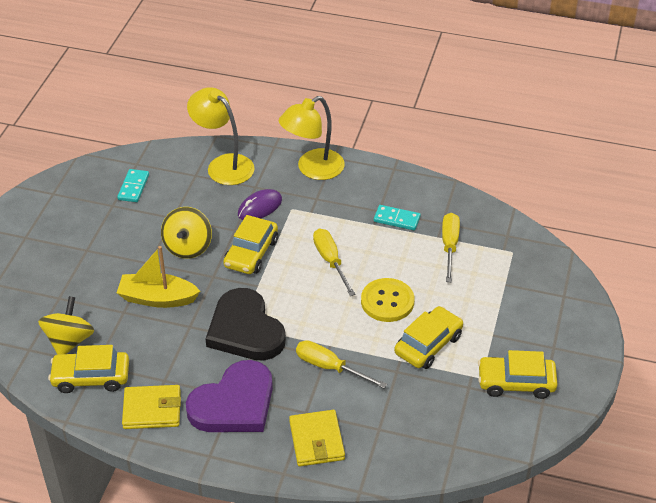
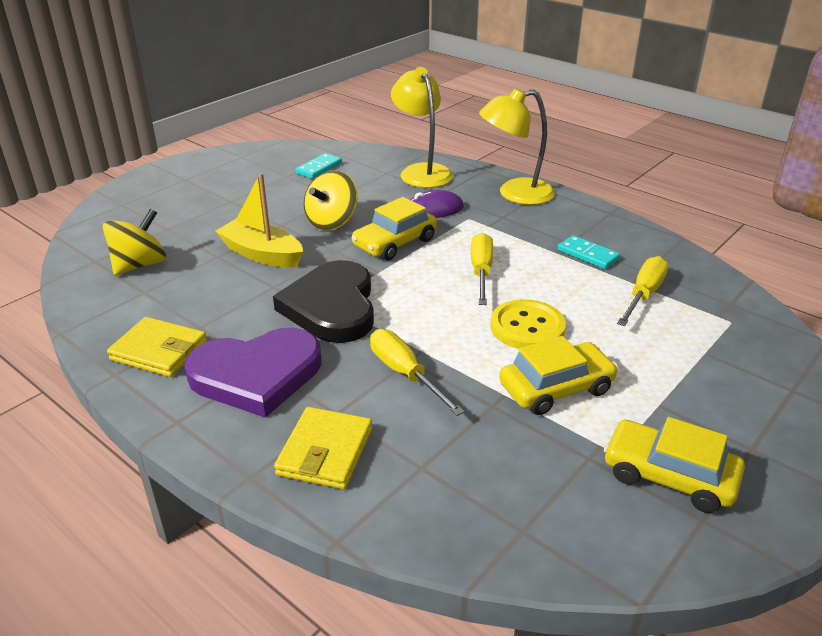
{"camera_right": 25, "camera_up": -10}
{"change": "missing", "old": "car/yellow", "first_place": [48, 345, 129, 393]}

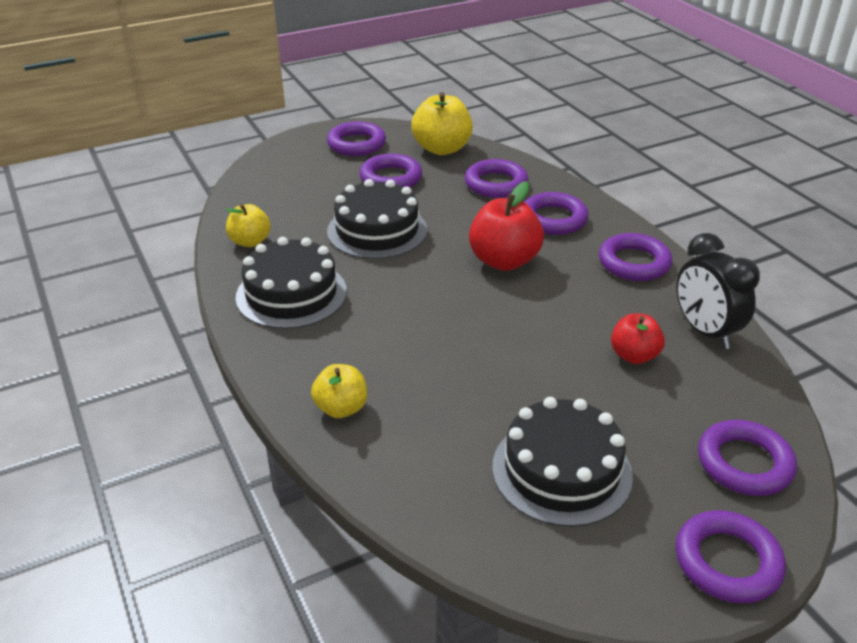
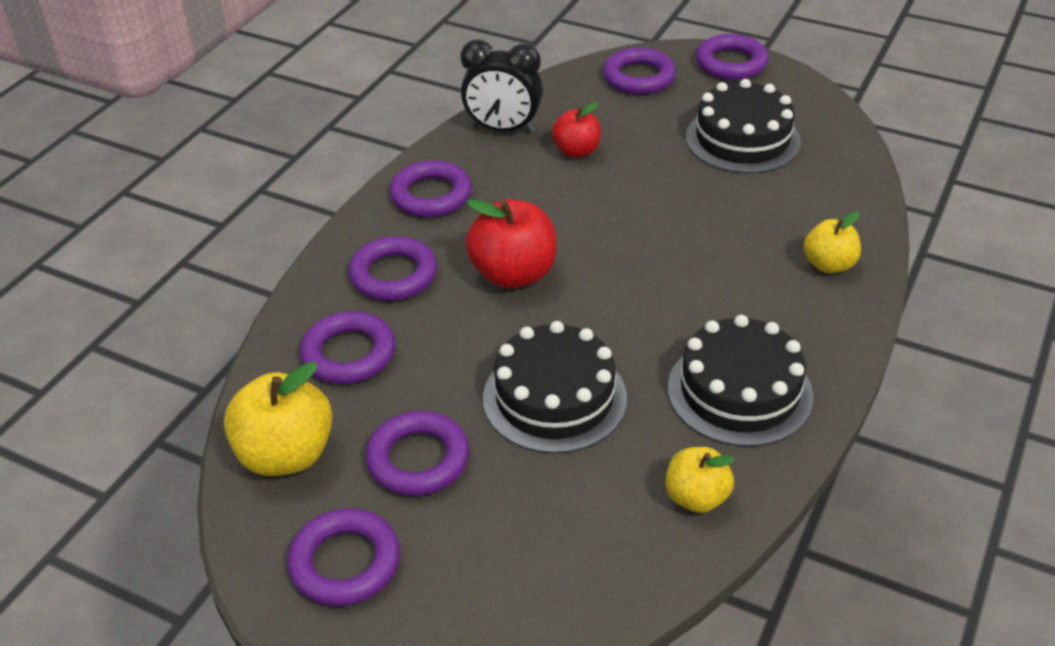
{"camera_right": -125, "camera_up": 5}
{"change": "spun", "old": "clock/black", "first_place": [676, 233, 760, 349], "second_place": [460, 39, 543, 133], "degrees": 75}

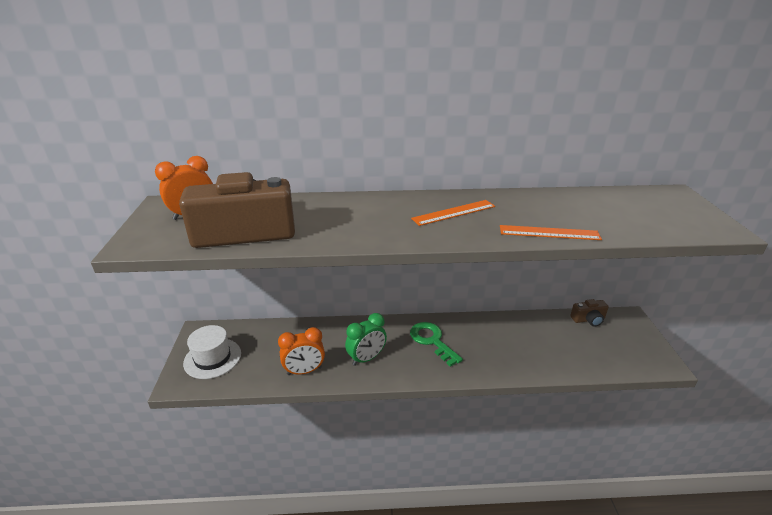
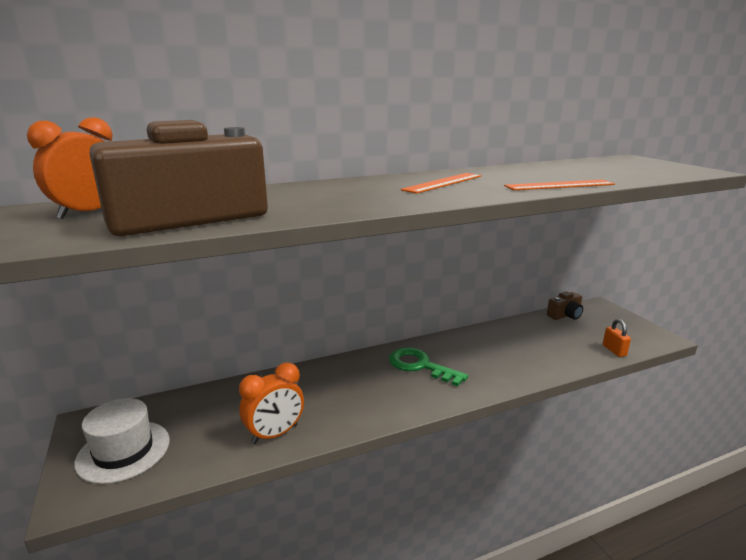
{"camera_right": -20, "camera_up": -10}
{"change": "missing", "old": "clock/green", "first_place": [345, 313, 387, 366]}
{"change": "appeared", "new": "padlock/orange", "second_place": [603, 319, 631, 357]}

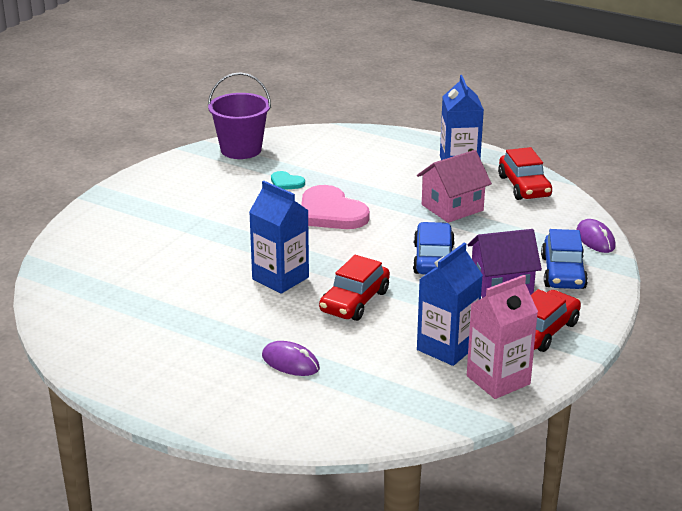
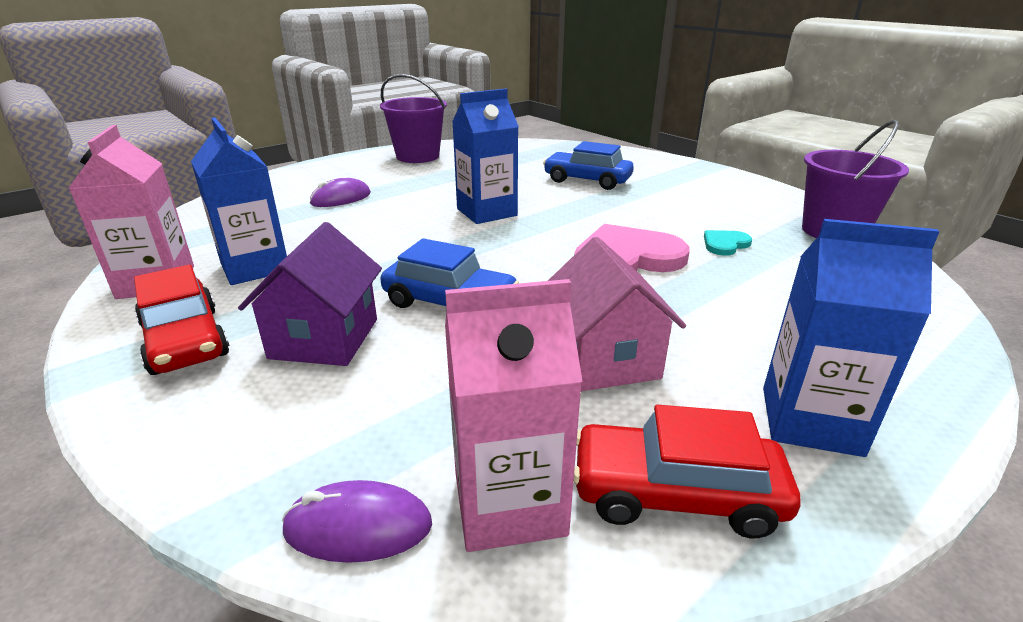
{"camera_right": 110, "camera_up": 0}
{"change": "missing", "old": "car/red", "first_place": [319, 255, 390, 321]}
{"change": "appeared", "new": "bucket/purple", "second_place": [380, 74, 447, 163]}
{"change": "appeared", "new": "carton/pink", "second_place": [445, 279, 583, 552]}
{"change": "relocated", "old": "car/blue", "first_place": [541, 229, 588, 289], "second_place": [543, 141, 634, 190]}

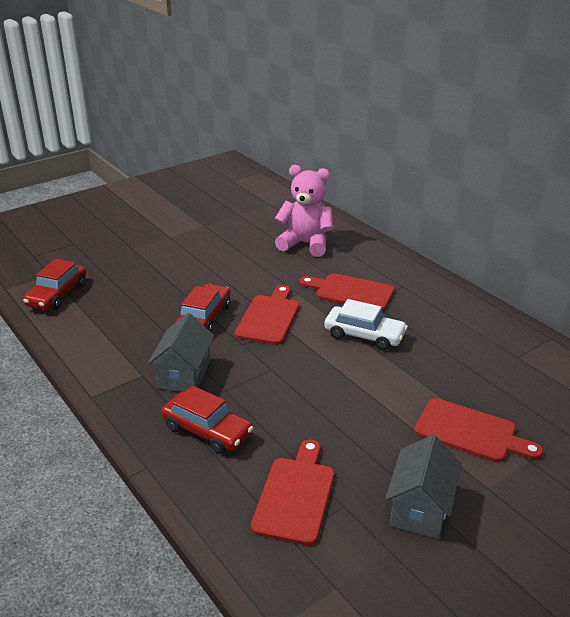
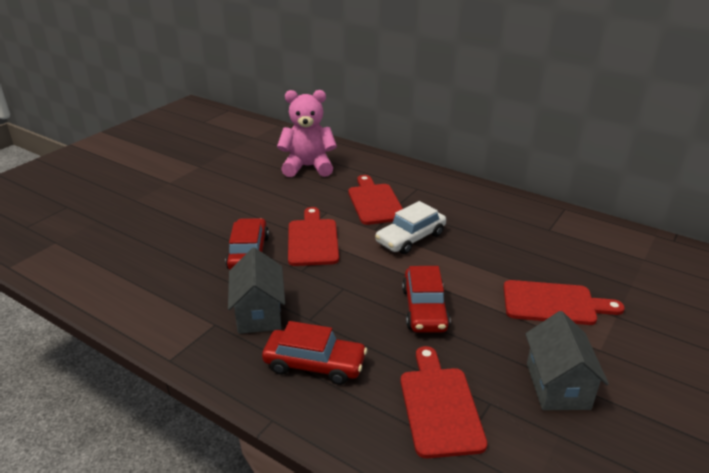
{"camera_right": -20, "camera_up": 0}
{"change": "relocated", "old": "car/red", "first_place": [23, 259, 86, 310], "second_place": [402, 266, 450, 333]}
{"change": "spun", "old": "cutting board/red", "first_place": [299, 273, 395, 311], "second_place": [348, 175, 403, 225], "degrees": 75}
{"change": "spun", "old": "car/white", "first_place": [324, 299, 408, 350], "second_place": [375, 201, 446, 254], "degrees": 135}

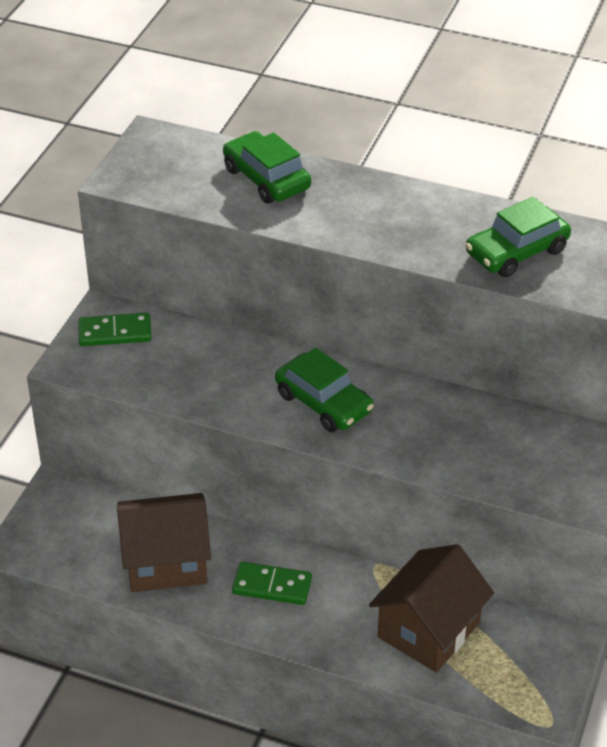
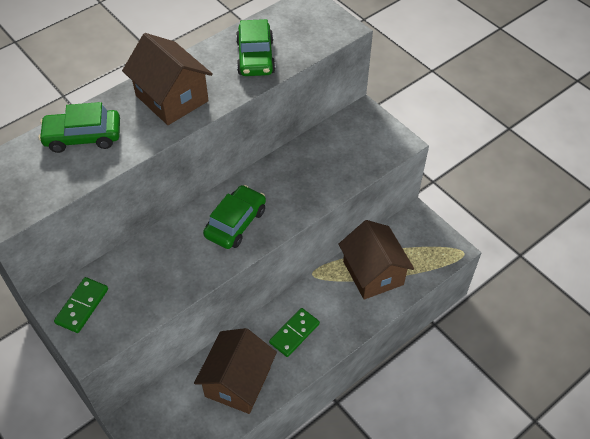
{"camera_right": -60, "camera_up": 10}
{"change": "appeared", "new": "house/brown", "second_place": [122, 33, 213, 125]}
{"change": "spun", "old": "car/green", "first_place": [275, 348, 374, 432], "second_place": [203, 185, 266, 249], "degrees": -45}

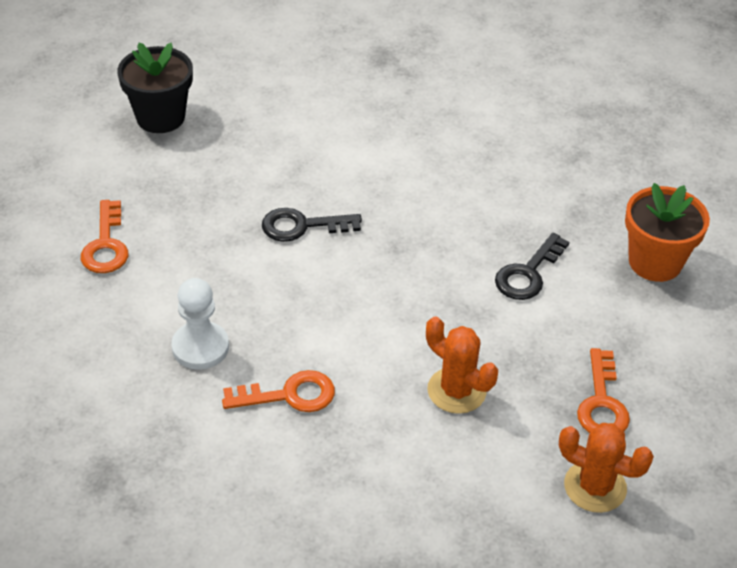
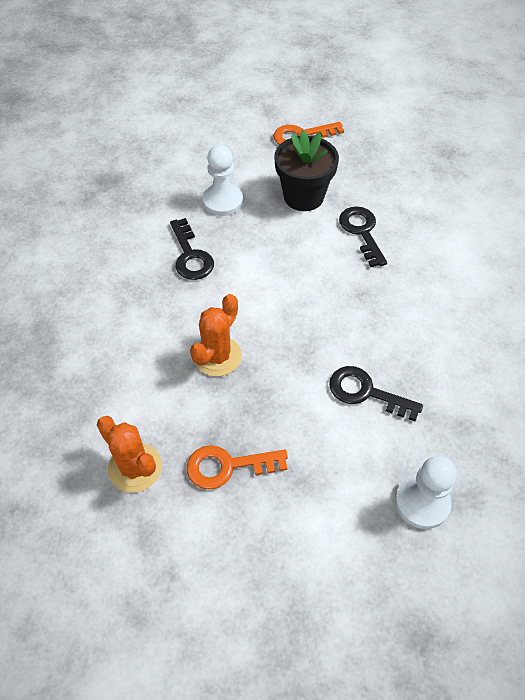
{"camera_right": 80, "camera_up": 10}
{"change": "relocated", "old": "flower pot/black", "first_place": [117, 42, 193, 133], "second_place": [274, 130, 339, 211]}
{"change": "exchanged", "old": "flower pot/orange", "new": "pawn/white", "first_place": [625, 183, 710, 282], "second_place": [395, 456, 457, 529]}
{"change": "colour", "old": "key/orange", "new": "key/black", "first_place": [222, 370, 335, 412], "second_place": [170, 218, 214, 280]}
{"change": "spun", "old": "cactus/orange", "first_place": [559, 423, 654, 513], "second_place": [97, 416, 162, 493], "degrees": -60}

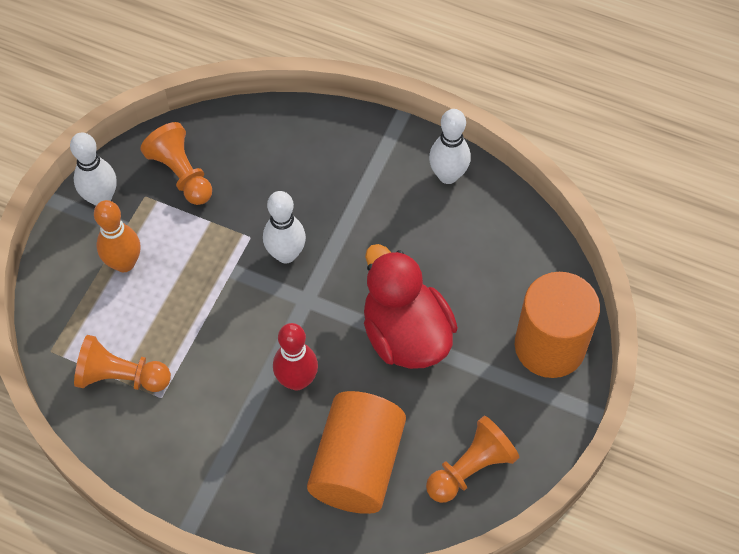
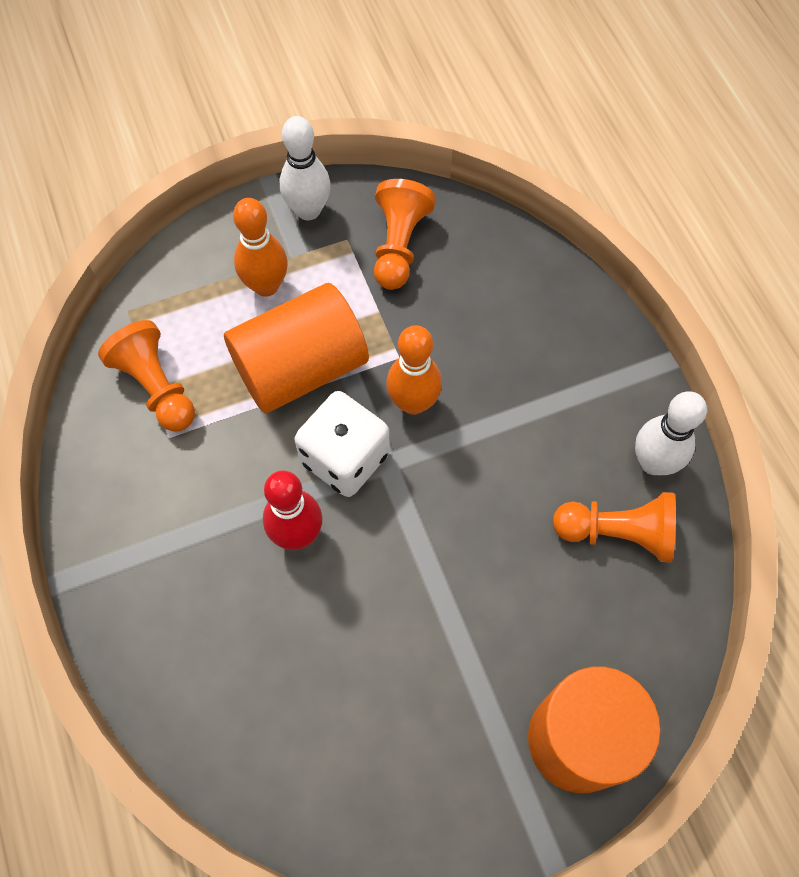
{"camera_right": 45, "camera_up": 5}
{"change": "missing", "old": "duck/red", "first_place": [364, 244, 458, 369]}
{"change": "appeared", "new": "dice/white", "second_place": [294, 391, 390, 497]}
{"change": "relocated", "old": "cylinder/orange", "first_place": [307, 391, 406, 514], "second_place": [224, 283, 369, 414]}
{"change": "relocated", "old": "pawn/orange", "first_place": [426, 416, 520, 503], "second_place": [553, 492, 676, 563]}
{"change": "colour", "old": "bowling pin/white", "new": "bowling pin/orange", "first_place": [263, 191, 306, 263], "second_place": [386, 325, 442, 415]}

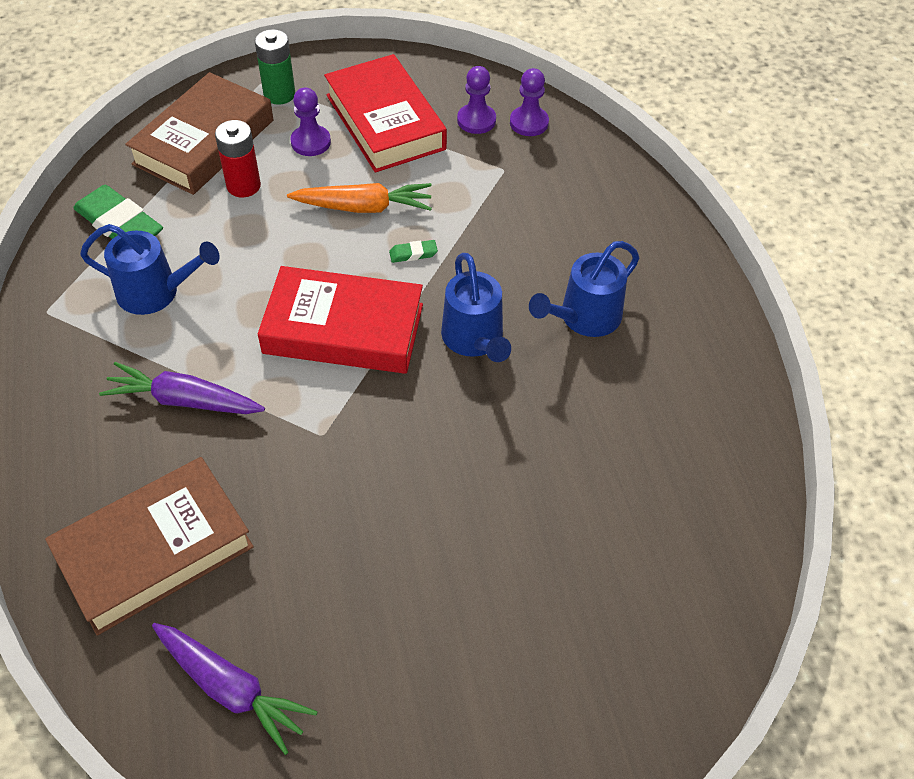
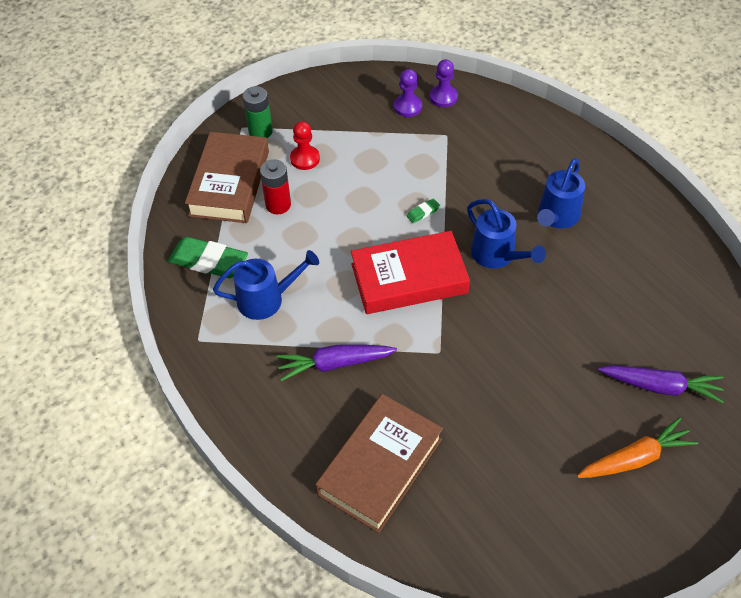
{"camera_right": -20, "camera_up": 0}
{"change": "missing", "old": "book/red", "first_place": [324, 54, 447, 173]}
{"change": "relocated", "old": "carrot/purple", "first_place": [152, 623, 318, 755], "second_place": [598, 365, 724, 403]}
{"change": "relocated", "old": "carrot/orange", "first_place": [287, 183, 432, 213], "second_place": [577, 417, 698, 478]}
{"change": "colour", "old": "pawn/purple", "new": "pawn/red", "first_place": [290, 88, 331, 156], "second_place": [290, 121, 320, 170]}

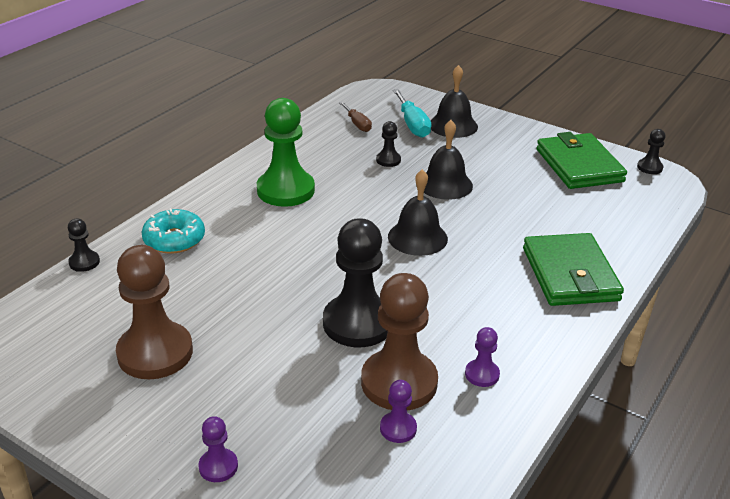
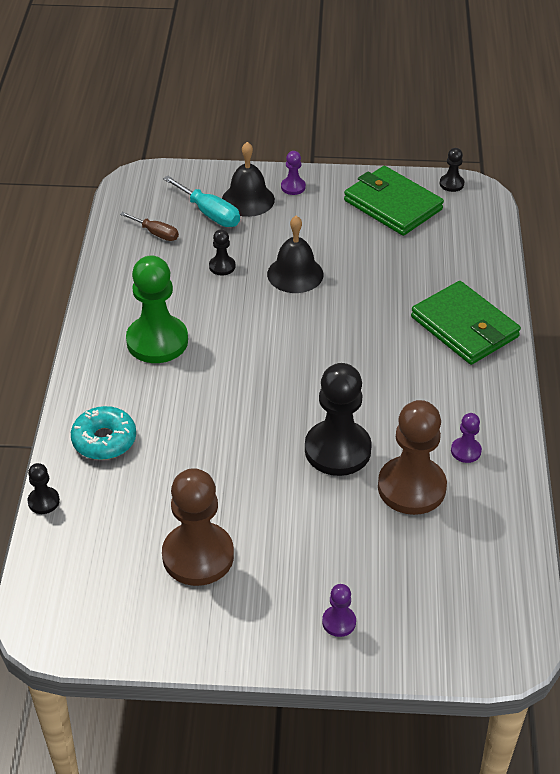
{"camera_right": -30, "camera_up": 10}
{"change": "missing", "old": "bell/black", "first_place": [388, 169, 448, 256]}
{"change": "relocated", "old": "pawn/purple", "first_place": [380, 380, 417, 443], "second_place": [281, 151, 306, 195]}

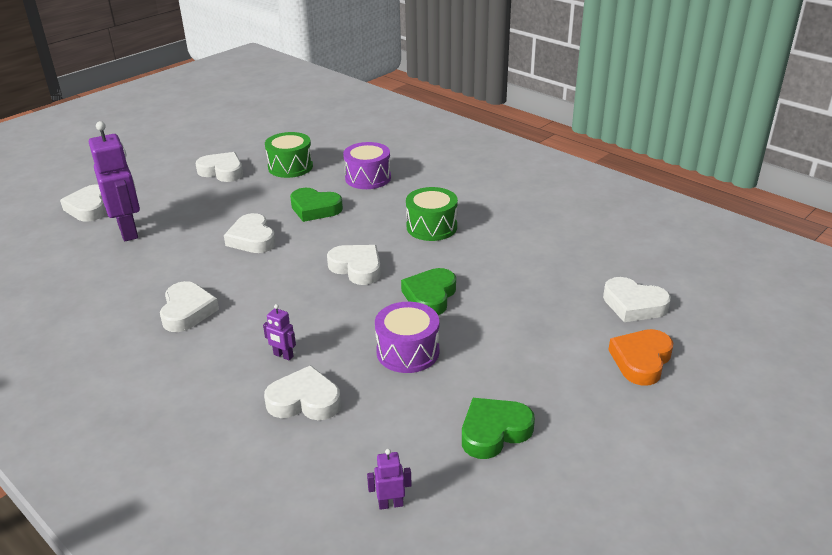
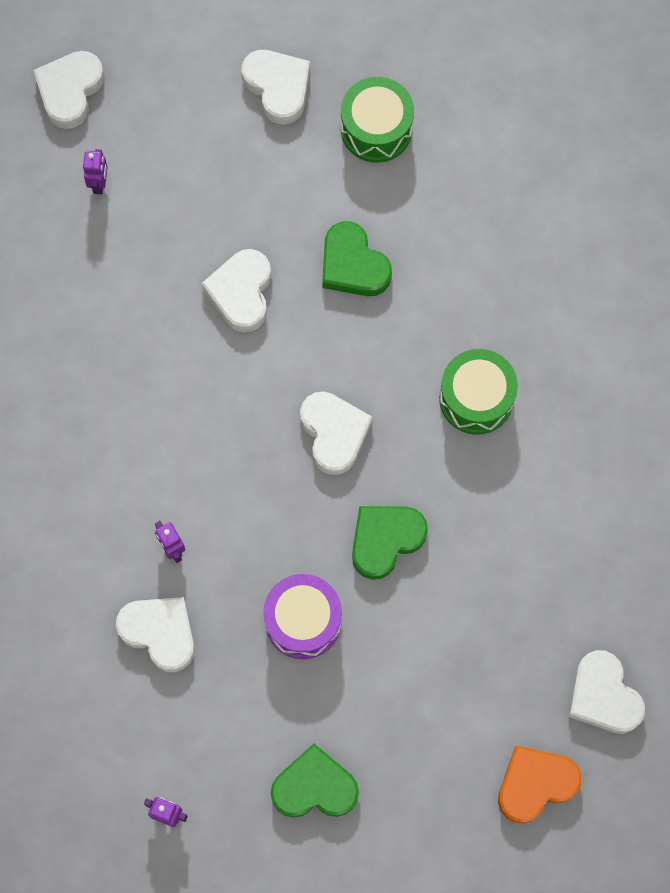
{"camera_right": 30, "camera_up": 40}
{"change": "missing", "old": "heart/white", "first_place": [160, 281, 219, 332]}
{"change": "missing", "old": "drum/purple", "first_place": [343, 142, 391, 189]}
{"change": "size", "old": "robot/purple", "first_place": [89, 121, 140, 241], "second_place": [83, 149, 108, 194], "factor": 0.43}

